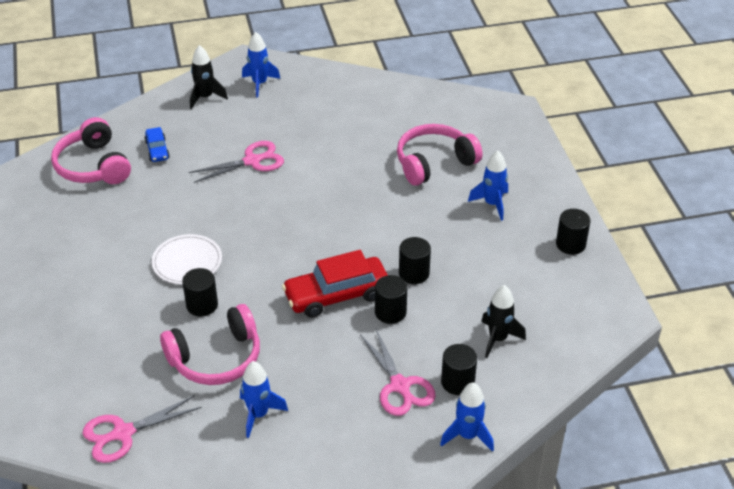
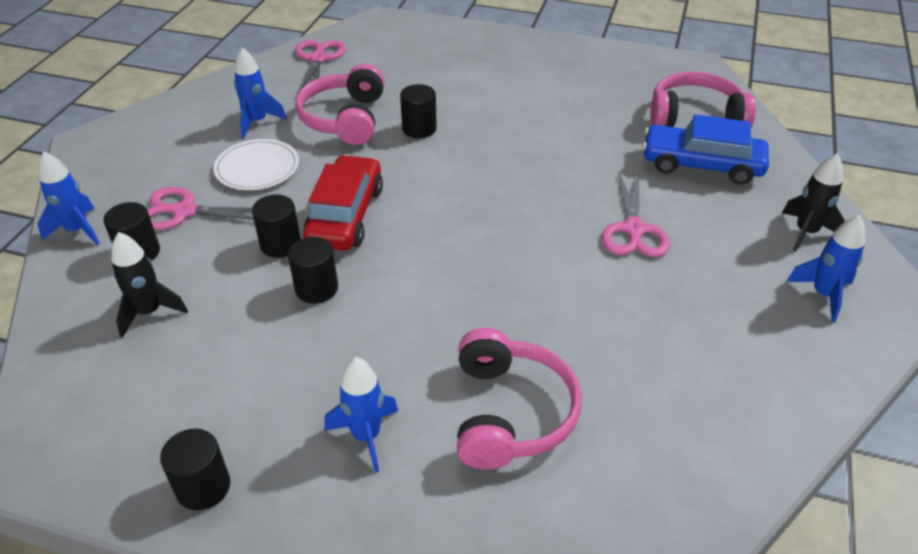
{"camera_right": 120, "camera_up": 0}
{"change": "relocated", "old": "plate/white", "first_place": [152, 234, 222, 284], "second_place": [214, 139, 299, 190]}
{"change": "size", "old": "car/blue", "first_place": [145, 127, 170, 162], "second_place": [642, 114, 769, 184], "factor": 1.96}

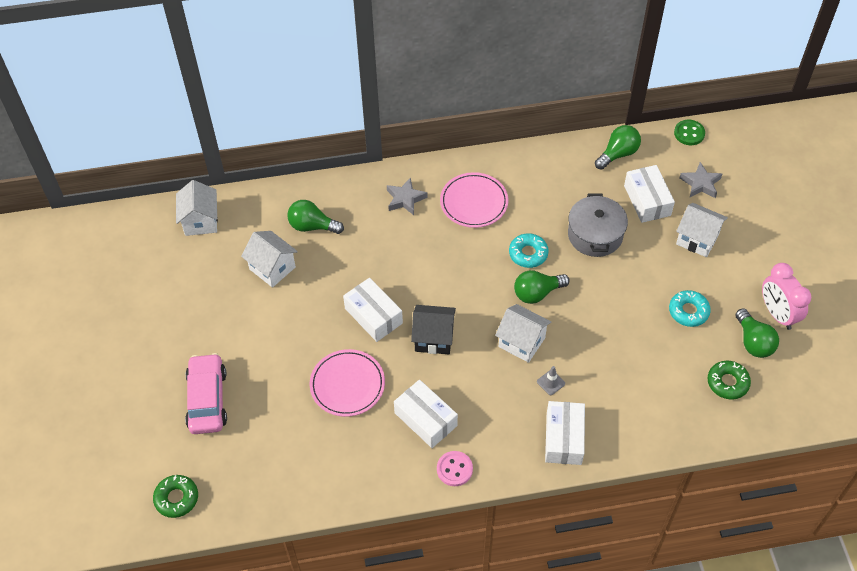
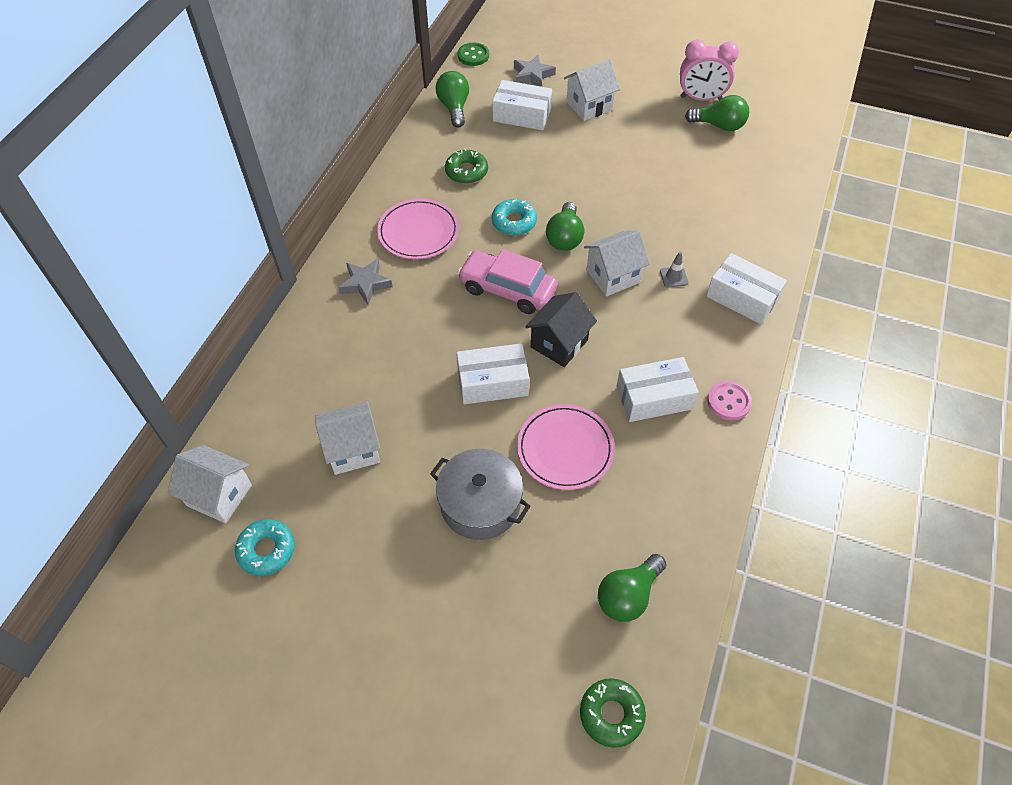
{"camera_right": -60, "camera_up": 0}
{"change": "relocated", "old": "car/pink", "first_place": [185, 353, 227, 434], "second_place": [457, 249, 557, 314]}
{"change": "relocated", "old": "light bulb/green", "first_place": [287, 200, 344, 234], "second_place": [598, 554, 666, 622]}
{"change": "relocated", "old": "pot/grey", "first_place": [568, 193, 628, 257], "second_place": [430, 449, 531, 540]}
{"change": "relocated", "old": "donut/turquoise", "first_place": [669, 290, 711, 327], "second_place": [235, 519, 295, 576]}
{"change": "relocated", "old": "donut/green", "first_place": [708, 361, 751, 399], "second_place": [445, 149, 488, 184]}

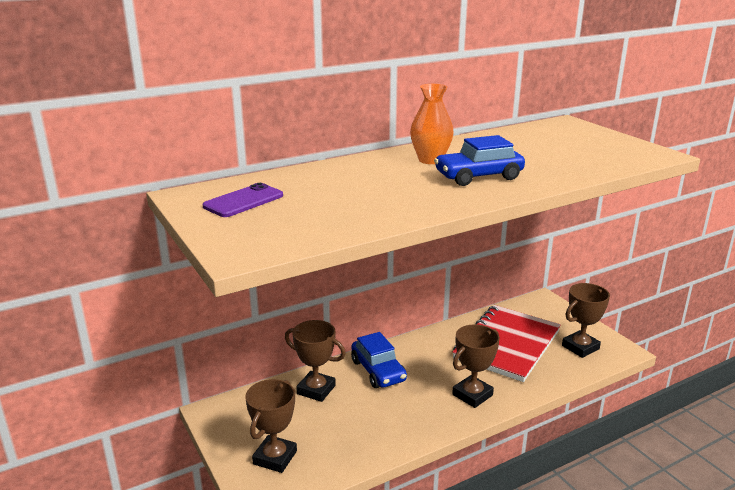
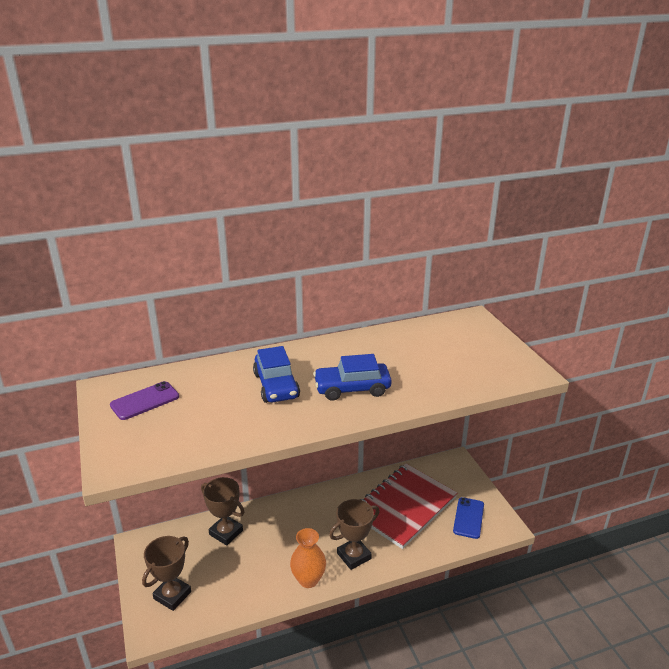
{"camera_right": 10, "camera_up": 5}
{"change": "relocated", "old": "car/blue", "first_place": [351, 332, 407, 388], "second_place": [253, 346, 300, 403]}
{"change": "relocated", "old": "vase/orange", "first_place": [410, 84, 454, 164], "second_place": [290, 528, 326, 588]}
{"change": "exchanged", "old": "trophy/brown", "new": "phone/blue", "first_place": [562, 283, 610, 358], "second_place": [453, 497, 484, 539]}

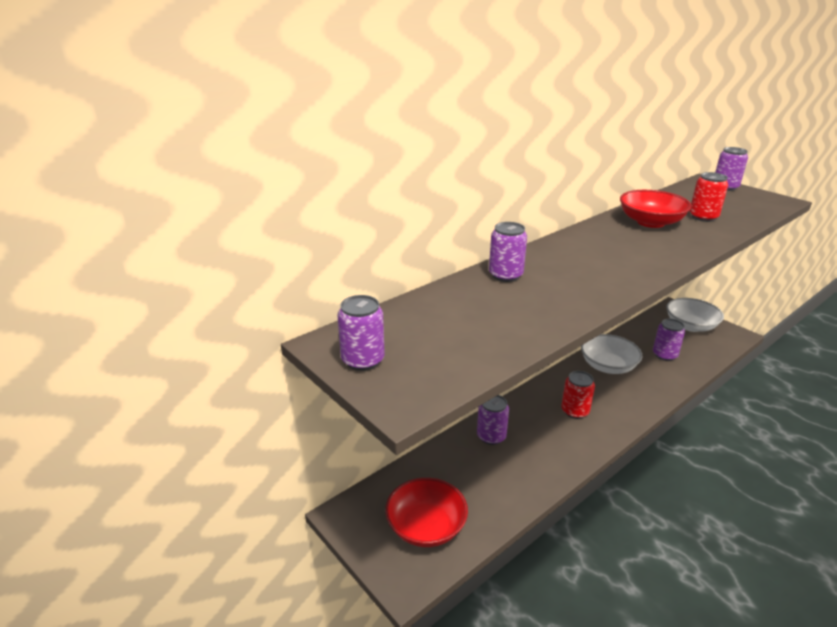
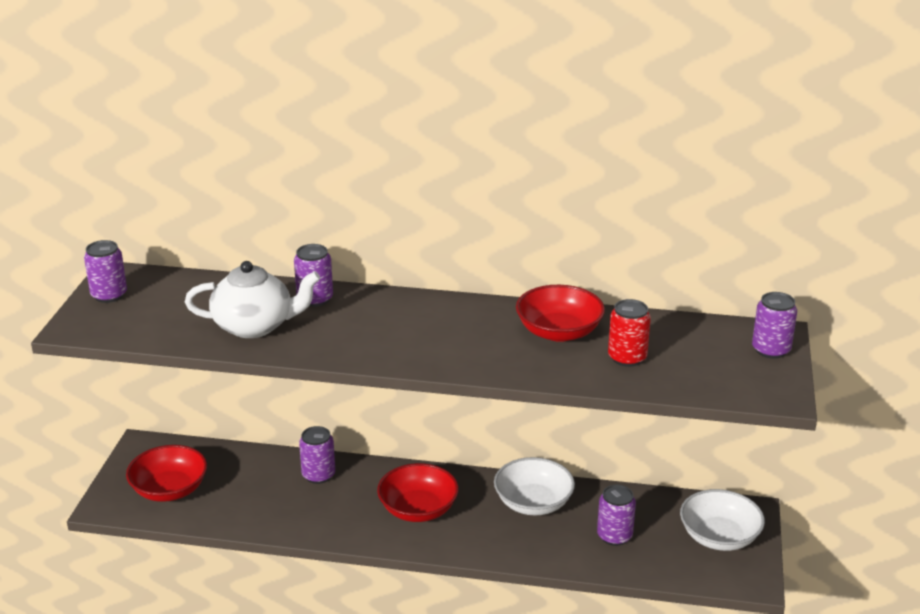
{"camera_right": 50, "camera_up": 0}
{"change": "appeared", "new": "teapot/white", "second_place": [185, 261, 320, 338]}
{"change": "exchanged", "old": "can/red", "new": "bowl/red", "first_place": [562, 371, 595, 419], "second_place": [377, 463, 459, 522]}

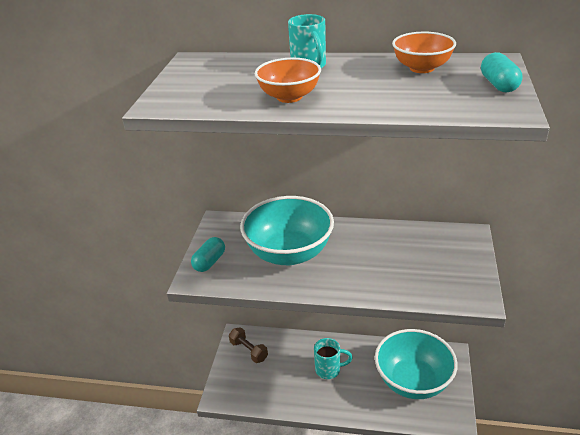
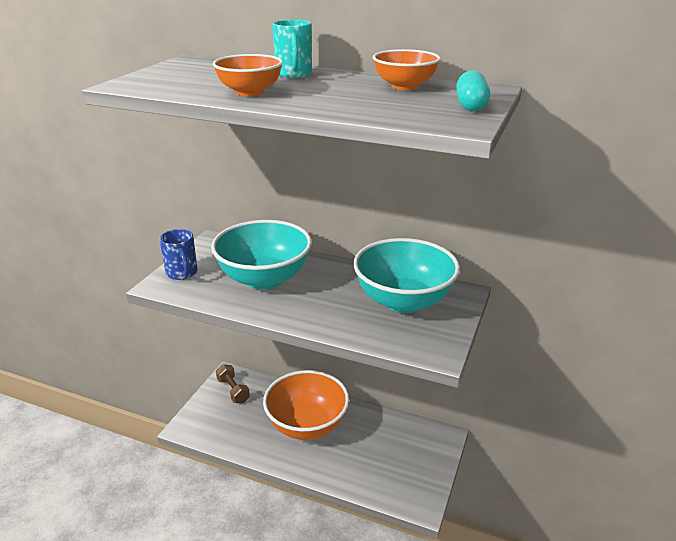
{"camera_right": 10, "camera_up": -5}
{"change": "relocated", "old": "bowl/turquoise", "first_place": [375, 329, 458, 399], "second_place": [353, 238, 460, 313]}
{"change": "exchanged", "old": "capsule/turquoise", "new": "mug/blue", "first_place": [191, 237, 225, 272], "second_place": [159, 229, 198, 280]}
{"change": "exchanged", "old": "mug/turquoise", "new": "bowl/orange", "first_place": [314, 338, 353, 379], "second_place": [263, 370, 349, 440]}

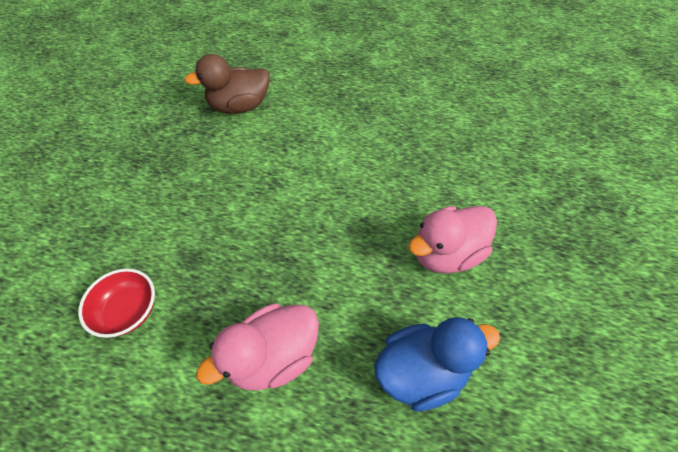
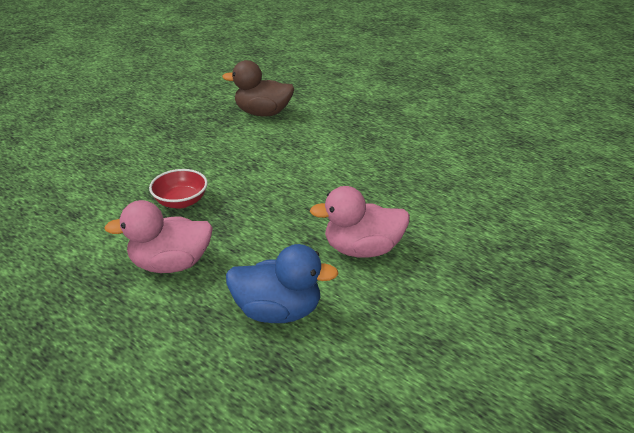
{"camera_right": 25, "camera_up": -20}
{"change": "relocated", "old": "bowl/red", "first_place": [78, 268, 155, 338], "second_place": [149, 169, 208, 209]}

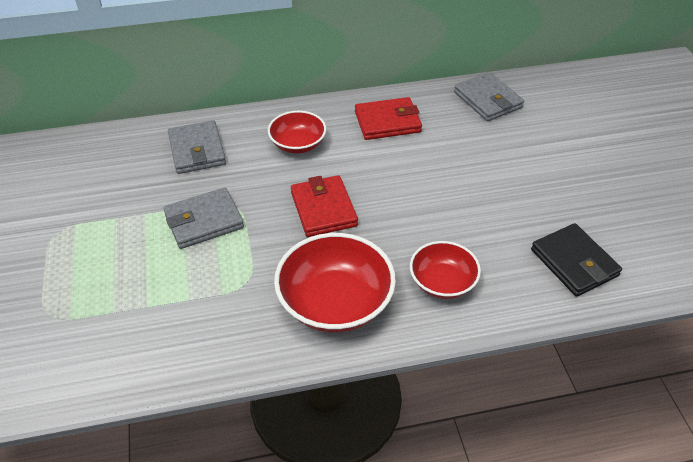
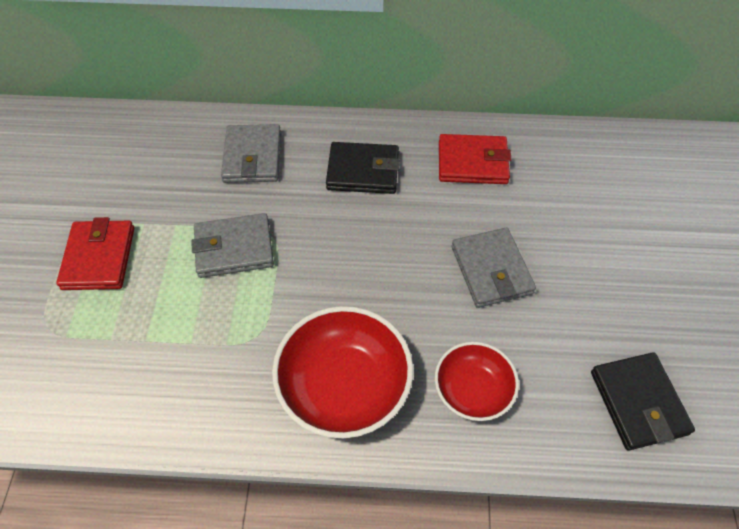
{"camera_right": 15, "camera_up": 10}
{"change": "relocated", "old": "wallet/red", "first_place": [291, 175, 358, 237], "second_place": [56, 217, 134, 290]}
{"change": "relocated", "old": "wallet/grey", "first_place": [454, 72, 524, 121], "second_place": [452, 228, 536, 308]}
{"change": "exchanged", "old": "bowl/red", "new": "wallet/black", "first_place": [268, 111, 326, 154], "second_place": [326, 142, 400, 194]}

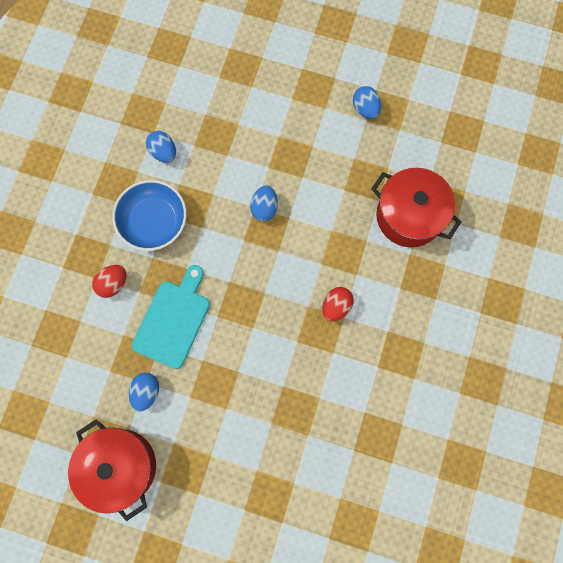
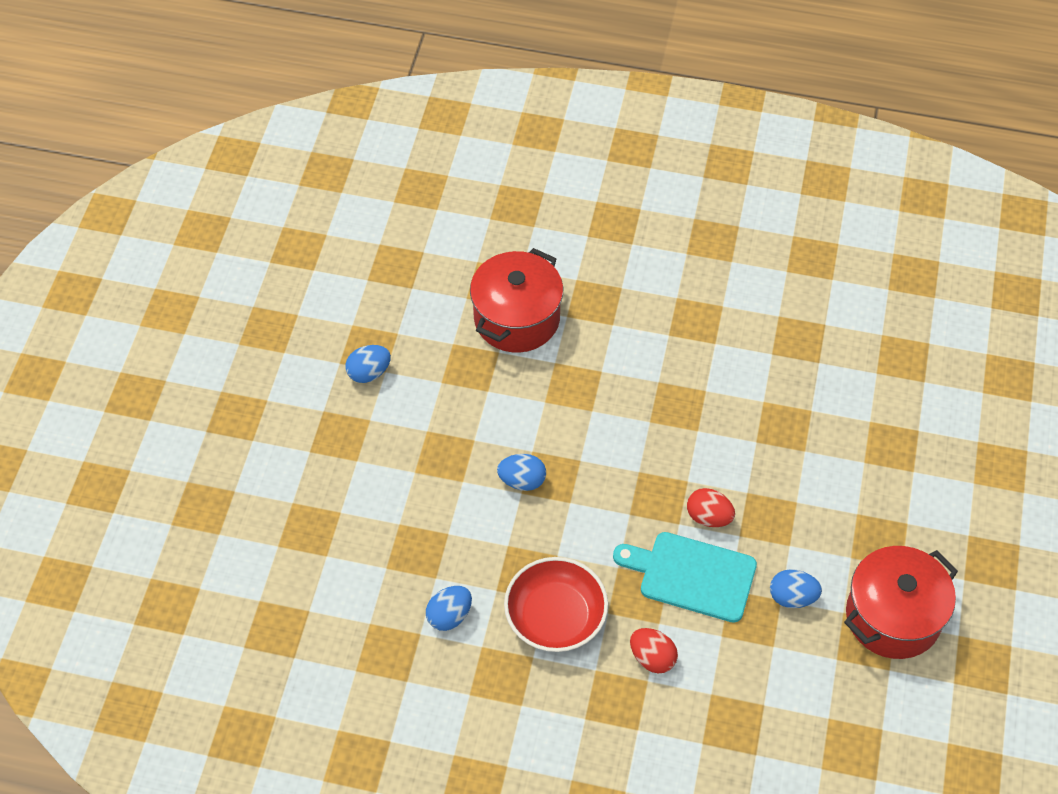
{"camera_right": -95, "camera_up": -20}
{"change": "relocated", "old": "egg/red", "first_place": [322, 287, 354, 322], "second_place": [687, 488, 735, 527]}
{"change": "colour", "old": "bowl/blue", "new": "bowl/red", "first_place": [112, 180, 187, 251], "second_place": [504, 557, 608, 652]}

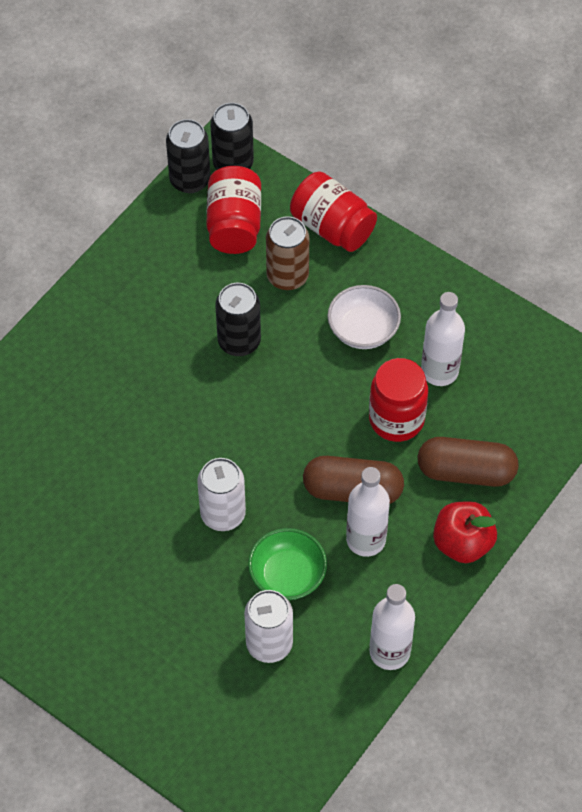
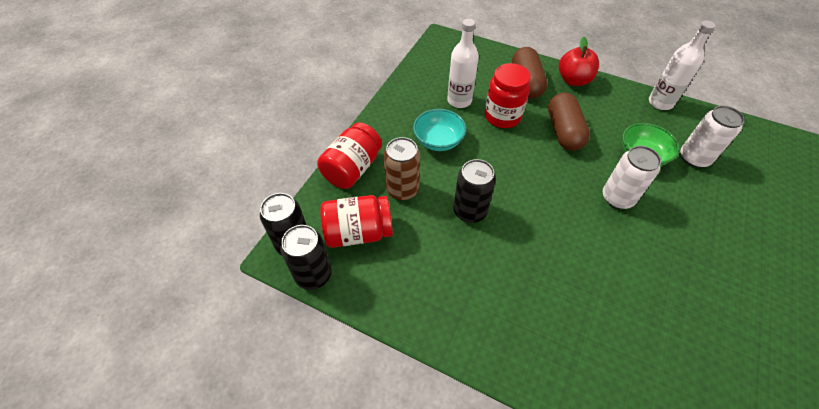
{"camera_right": -100, "camera_up": -5}
{"change": "missing", "old": "bottle/white", "first_place": [346, 467, 390, 557]}
{"change": "colour", "old": "bowl/white", "new": "bowl/turquoise", "first_place": [328, 285, 401, 349], "second_place": [413, 109, 466, 151]}

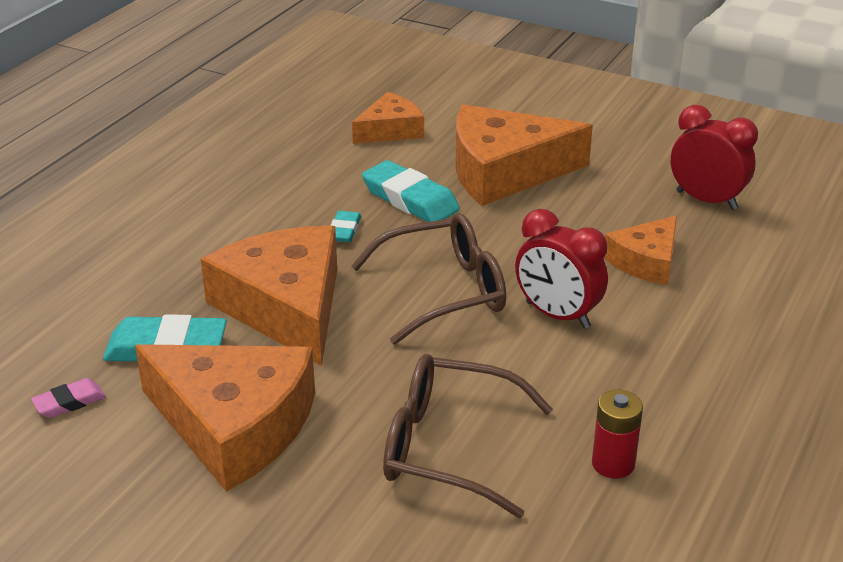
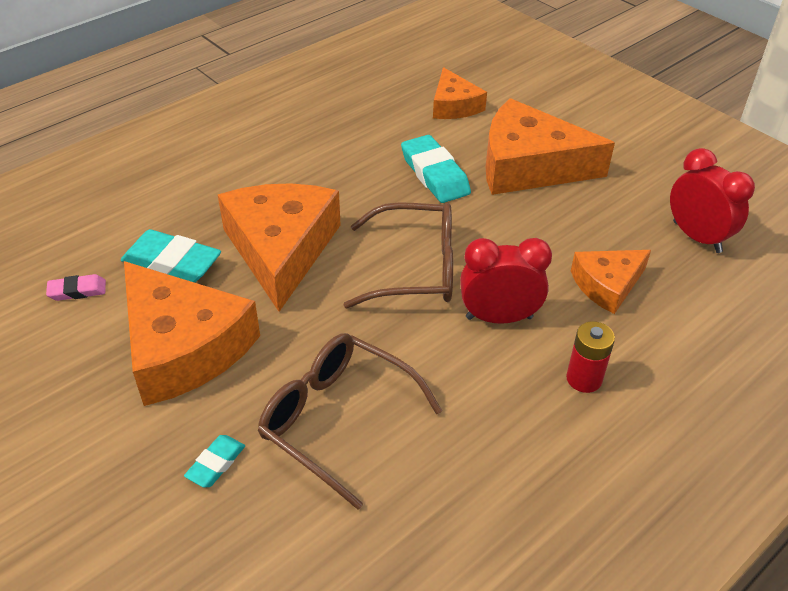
{"camera_right": 20, "camera_up": 10}
{"change": "relocated", "old": "eraser/turquoise", "first_place": [330, 211, 361, 242], "second_place": [184, 435, 245, 488]}
{"change": "relocated", "old": "battery/red", "first_place": [592, 390, 643, 479], "second_place": [566, 321, 615, 393]}
{"change": "spun", "old": "cheese/orange", "first_place": [352, 92, 424, 144], "second_place": [433, 67, 487, 119], "degrees": 90}
{"change": "spun", "old": "clock/red", "first_place": [515, 209, 608, 329], "second_place": [460, 238, 552, 324], "degrees": 120}

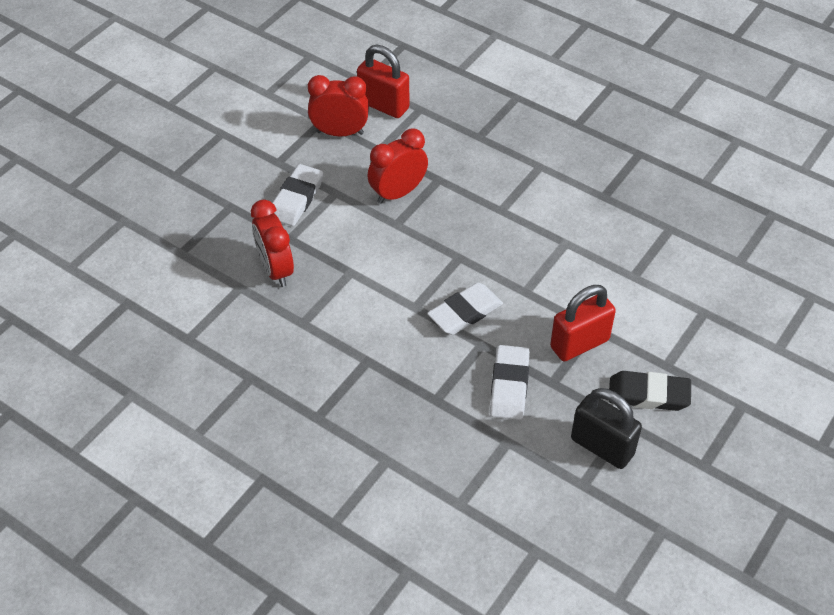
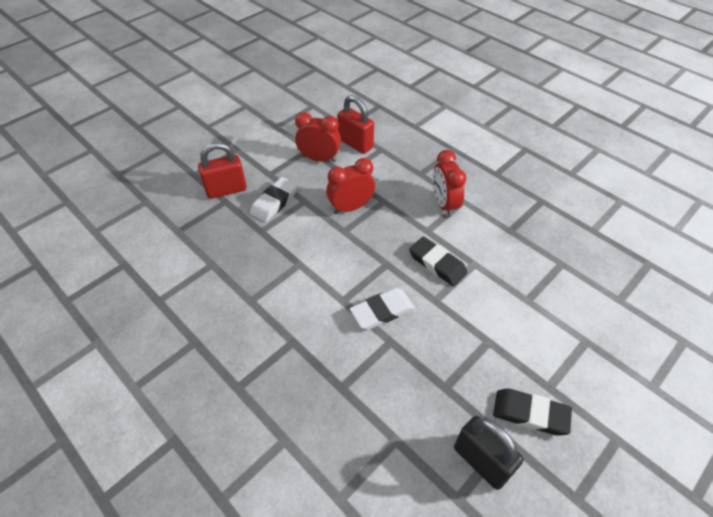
{"camera_right": 10, "camera_up": 0}
{"change": "missing", "old": "eraser/white", "first_place": [490, 345, 530, 420]}
{"change": "appeared", "new": "eraser/black", "second_place": [409, 236, 468, 286]}
{"change": "relocated", "old": "clock/red", "first_place": [251, 200, 294, 287], "second_place": [433, 150, 466, 217]}
{"change": "relocated", "old": "padlock/red", "first_place": [550, 285, 616, 361], "second_place": [198, 142, 247, 199]}

